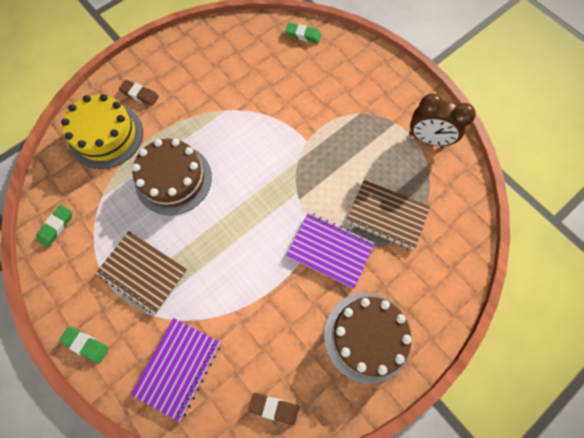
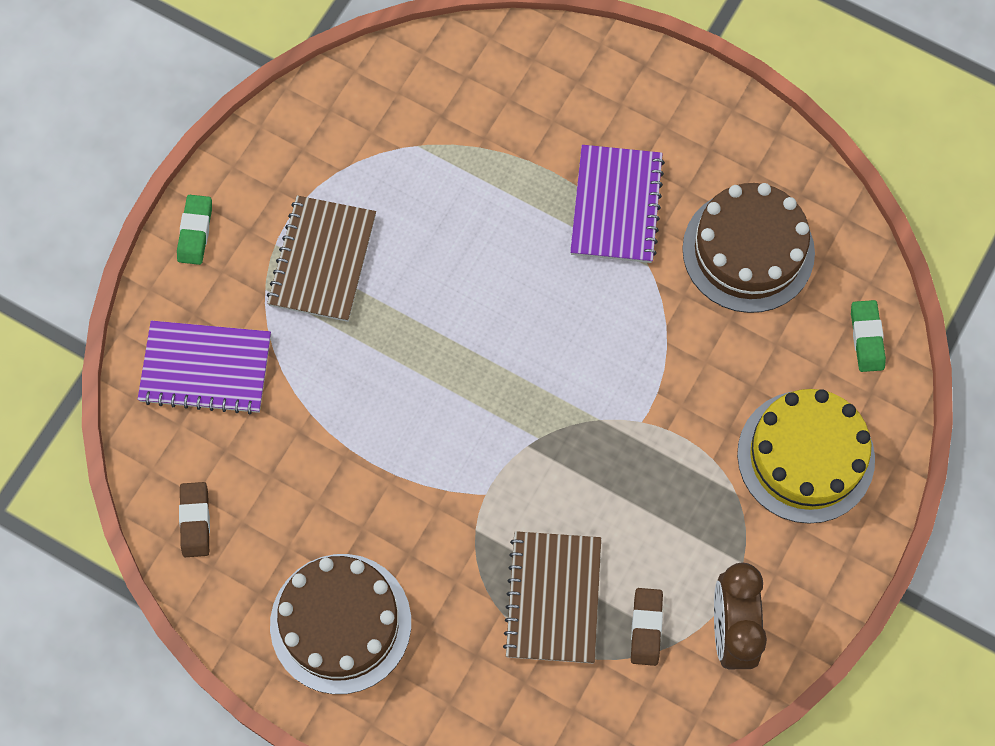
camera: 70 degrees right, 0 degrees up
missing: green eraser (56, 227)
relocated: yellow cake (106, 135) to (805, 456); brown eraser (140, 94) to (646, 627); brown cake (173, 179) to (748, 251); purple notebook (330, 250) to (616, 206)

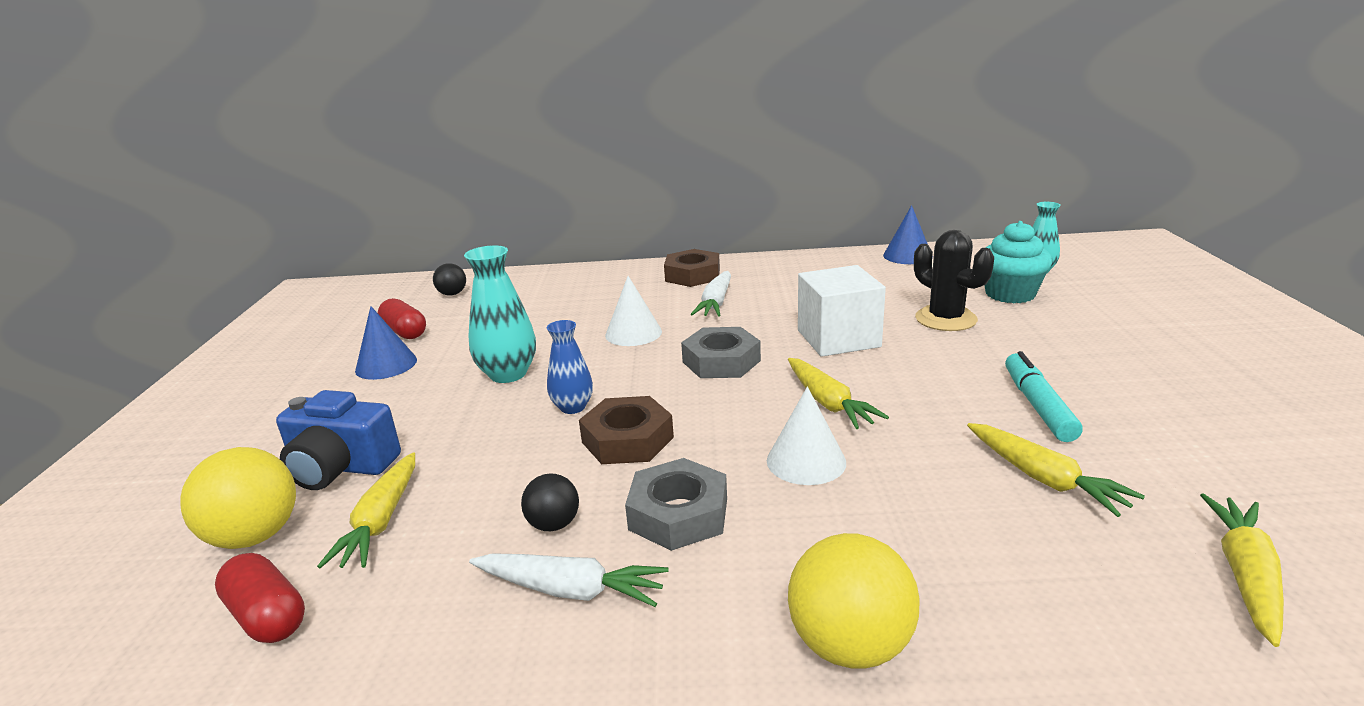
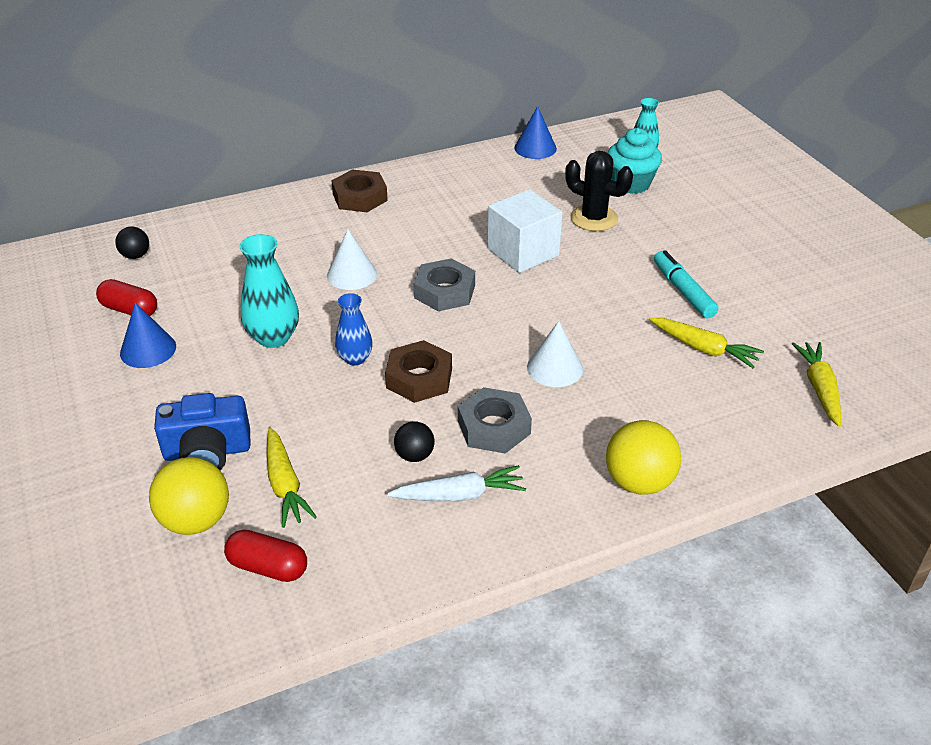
camera: 25 degrees left, 15 degrees up
missing: white carrot (715, 303); yellow carrot (828, 403)

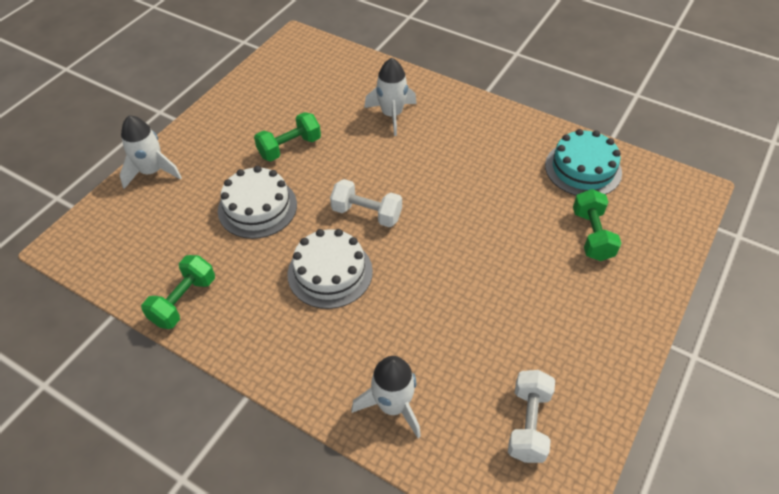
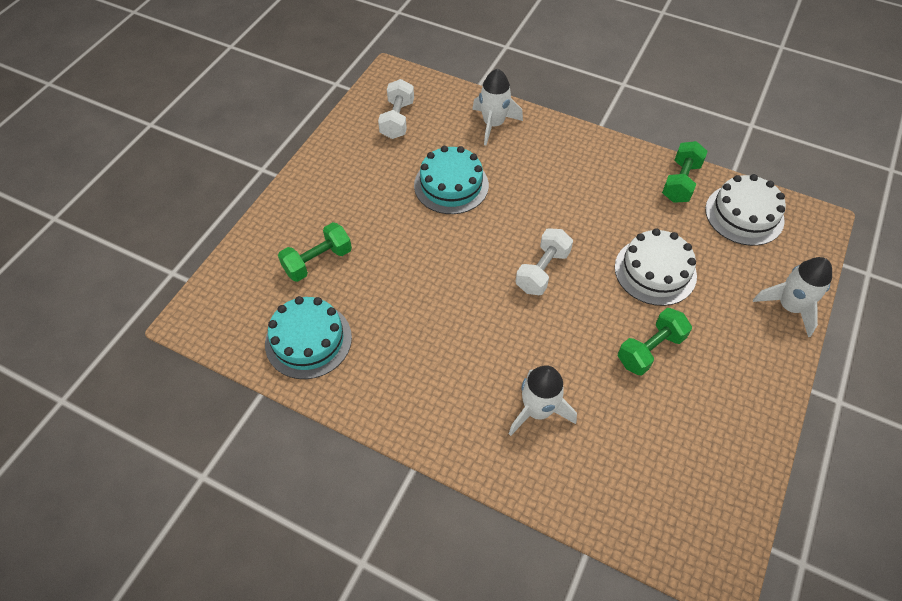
camera: 175 degrees right, 5 degrees up
appeared: turquoise cake (451, 185)
relocated: white cake (330, 272) to (744, 214)
spun: white dumbbell (366, 214) = (542, 271) 75 degrees counterclockwise; green dumbbell (592, 235) = (318, 261) 60 degrees clockwise

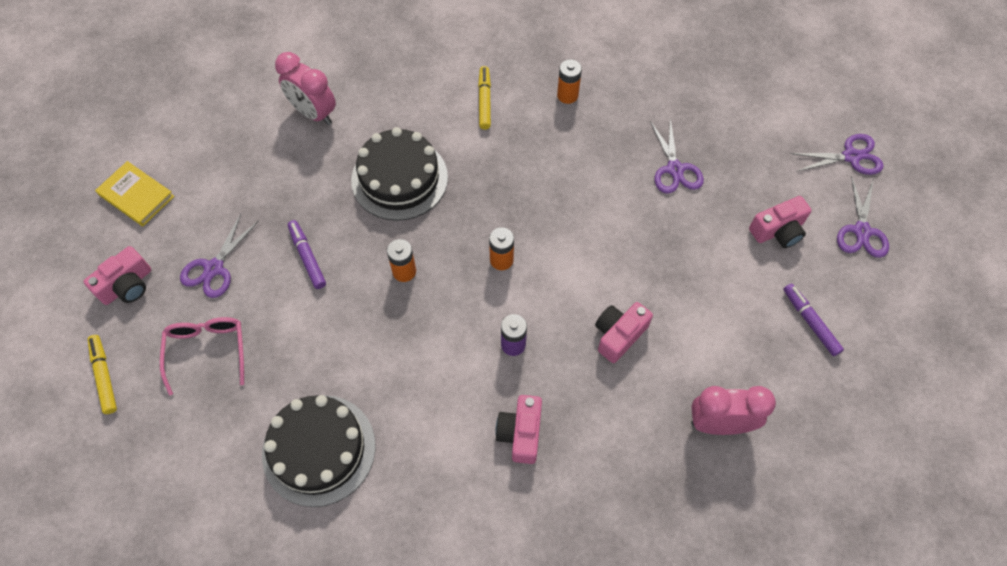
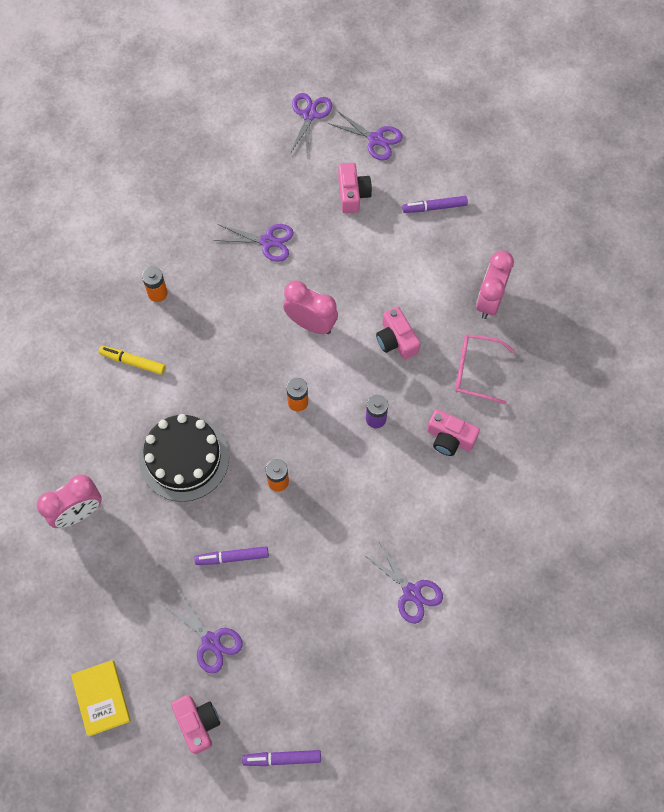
camera: 70 degrees left, 5 degrees up
appeared: pink clock (311, 324)
relocated: pink glasses (207, 351) to (476, 371)
exchanged: black cake (319, 449) to purple scissors (411, 592)
colour: yellow marker (104, 376) to purple marker (282, 758)
spun: yellow book (136, 195) = (101, 698) 75 degrees counterclockwise

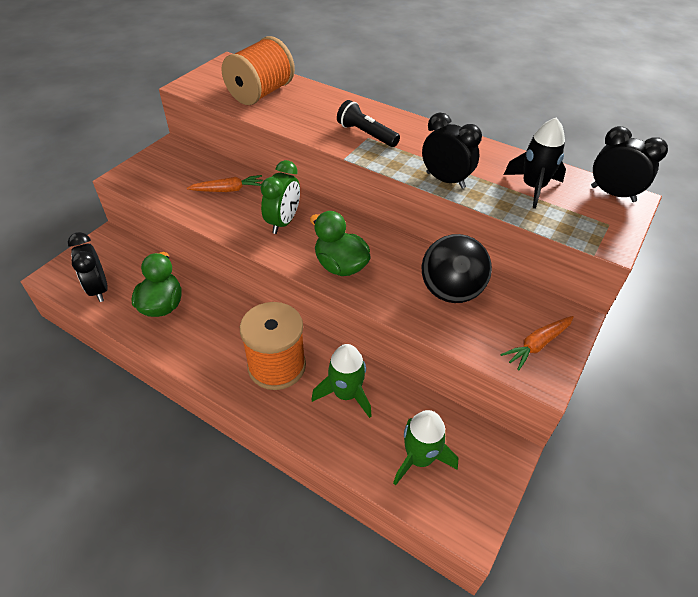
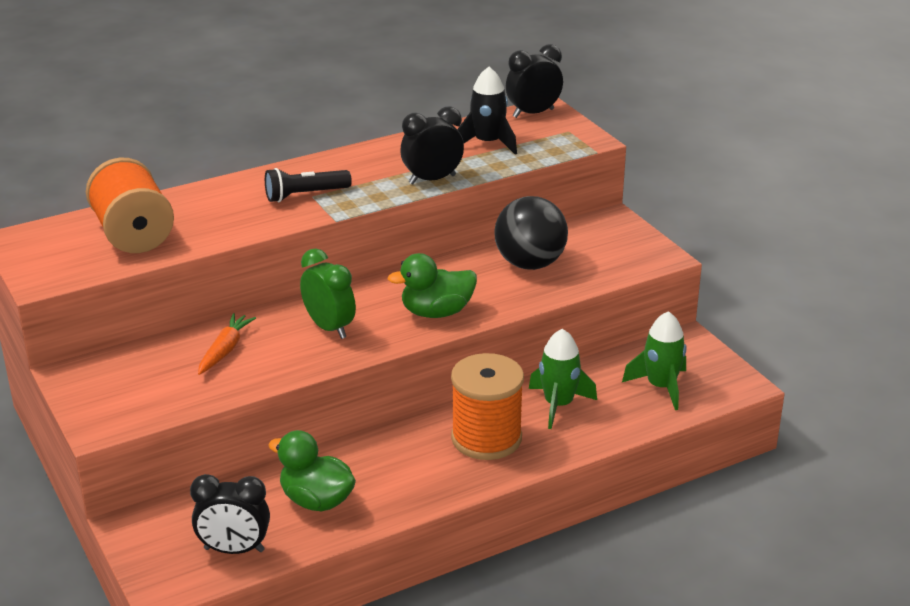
camera: 60 degrees left, 15 degrees down
missing: orange carrot (537, 345)

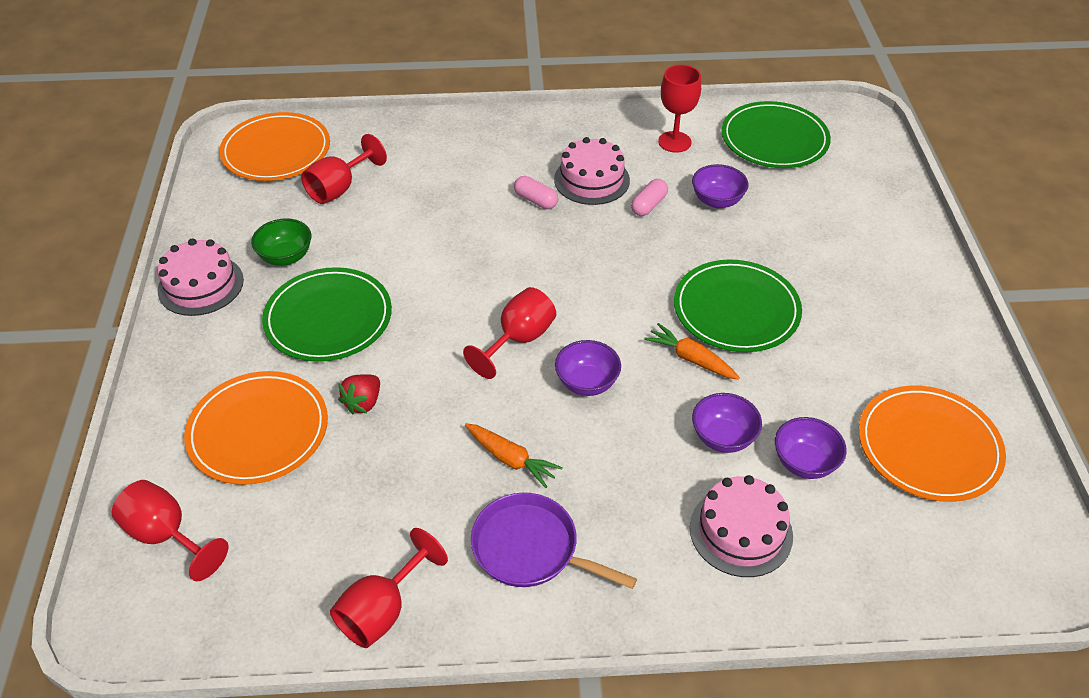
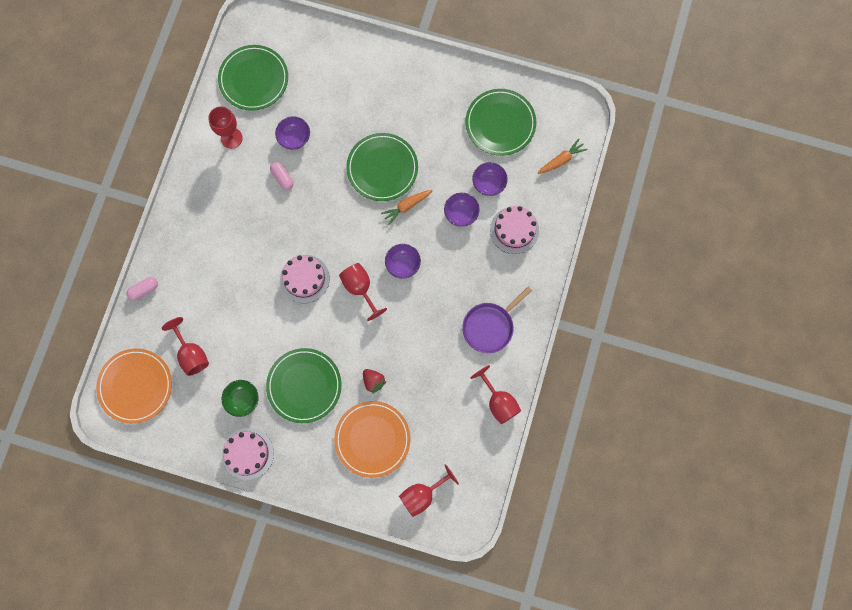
camera: 70 degrees left, 30 degrees up
relocated: orange carrot (511, 459) to (561, 160); pink capsule (536, 200) to (144, 290); pink cake (591, 180) to (304, 279)
colour: orange plate (928, 446) to green plate (500, 123)

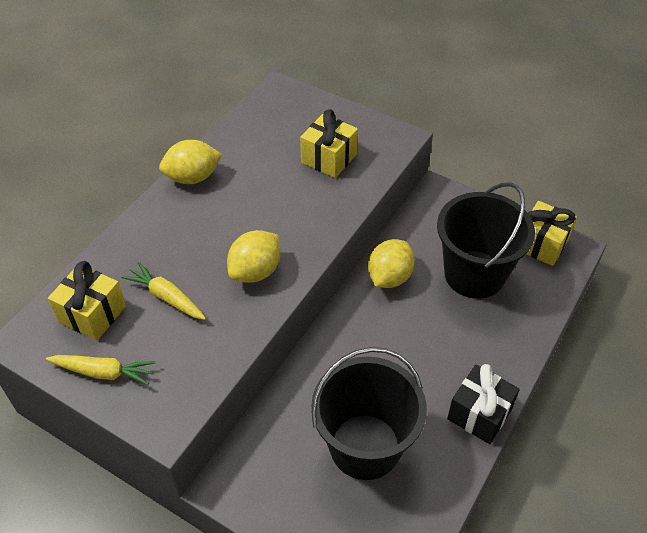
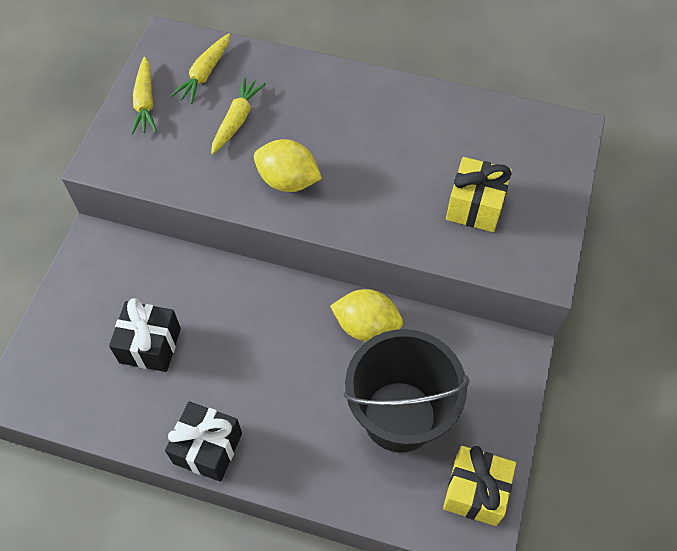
camera: 75 degrees right, 10 degrees up
missing: yellow lemon (192, 177)
exchanged: yellow gift (92, 314) to yellow carrot (204, 74); black bucket (365, 446) to black gift (150, 345)

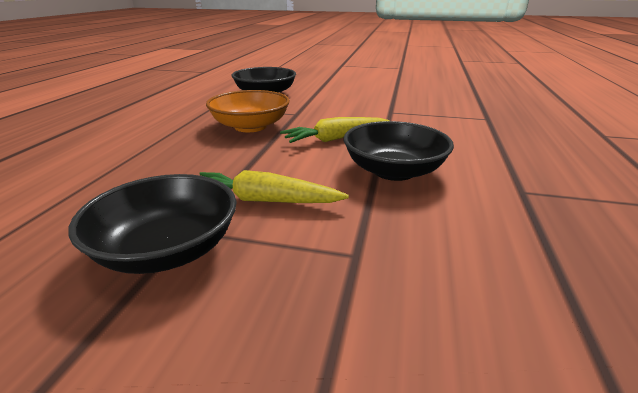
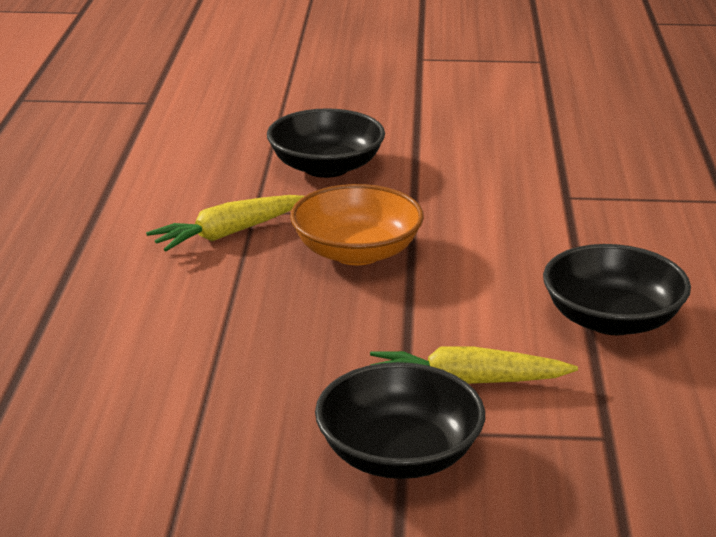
camera: 10 degrees left, 0 degrees up
relocated: yellow carrot (336, 139) to (228, 233)

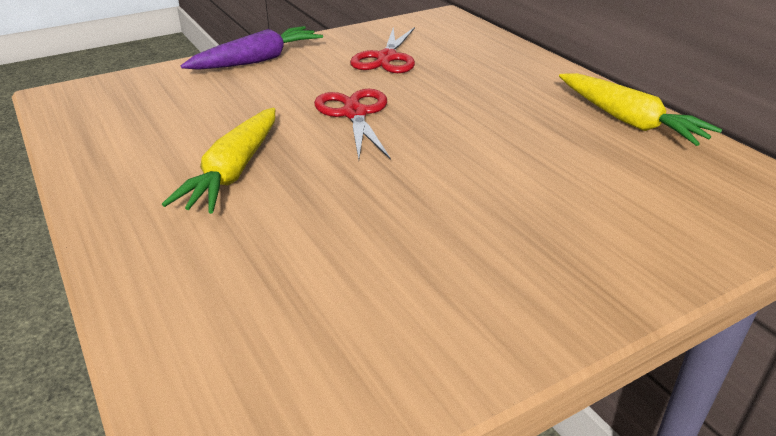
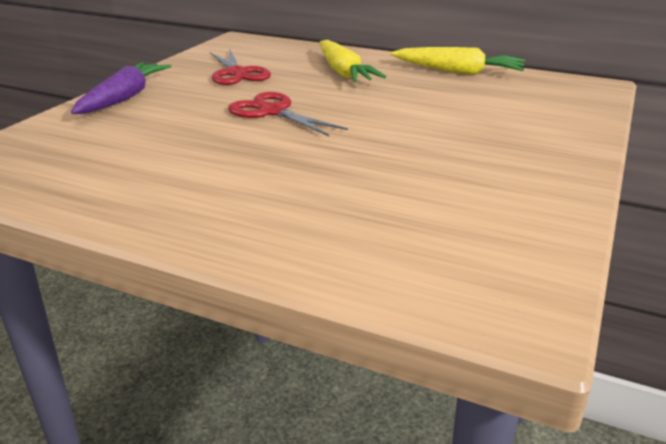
camera: 35 degrees left, 5 degrees down
relocated: yellow carrot (234, 171) to (343, 72)

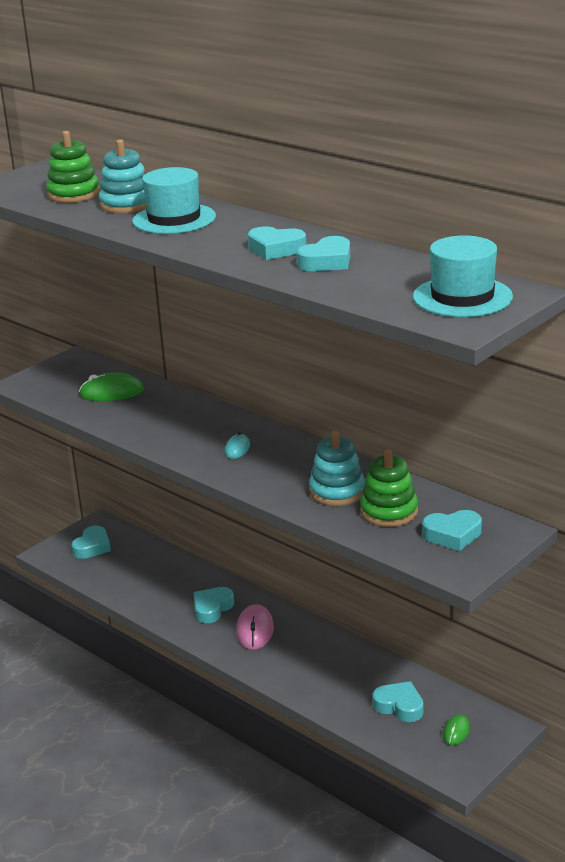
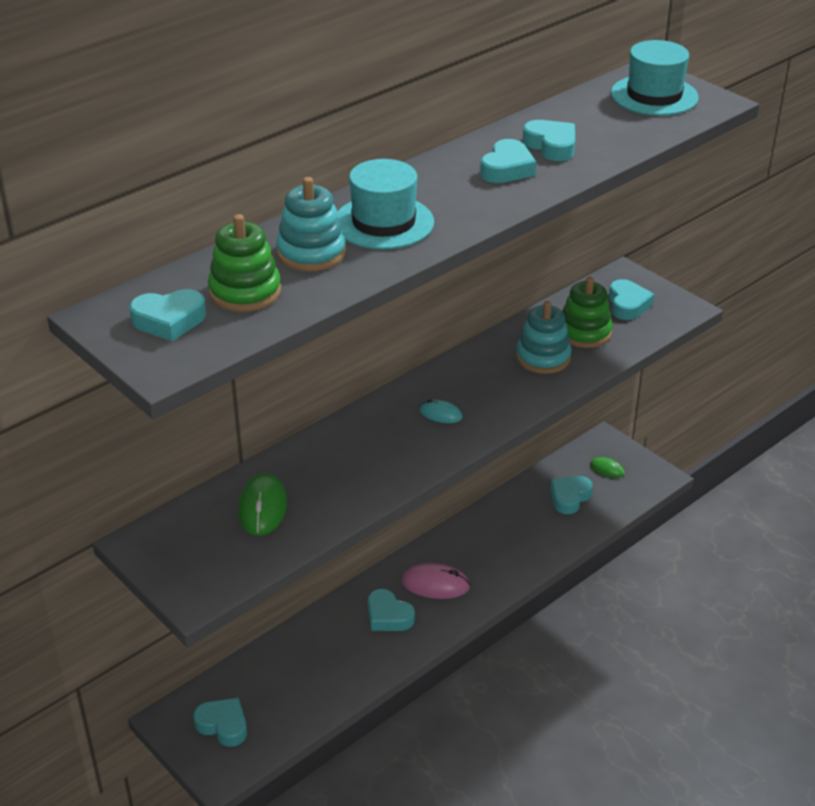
camera: 85 degrees left, 10 degrees up
appeared: turquoise heart (169, 320)

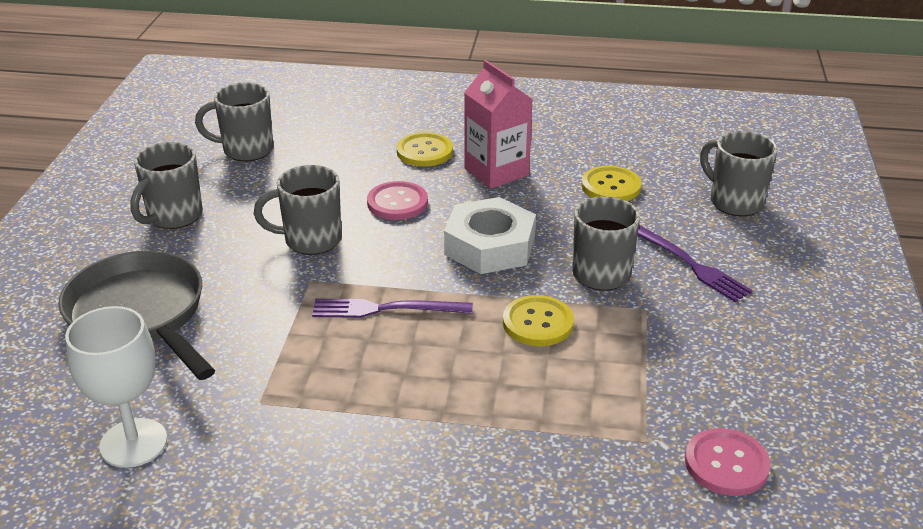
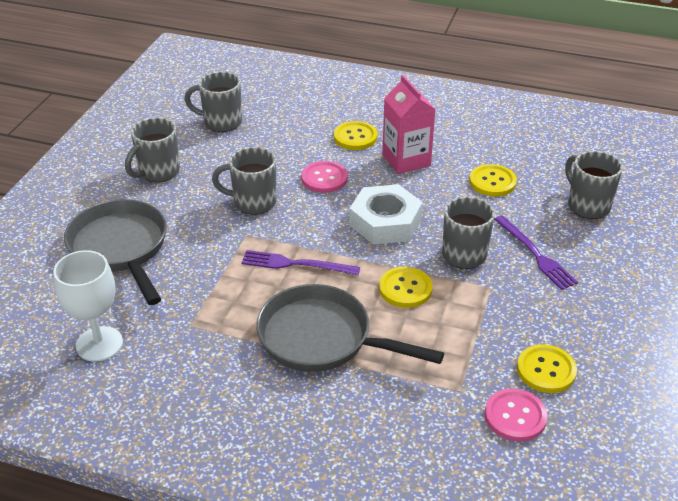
camera: 10 degrees right, 5 degrees up
appeared: grey pan (322, 338); yellow button (546, 370)

